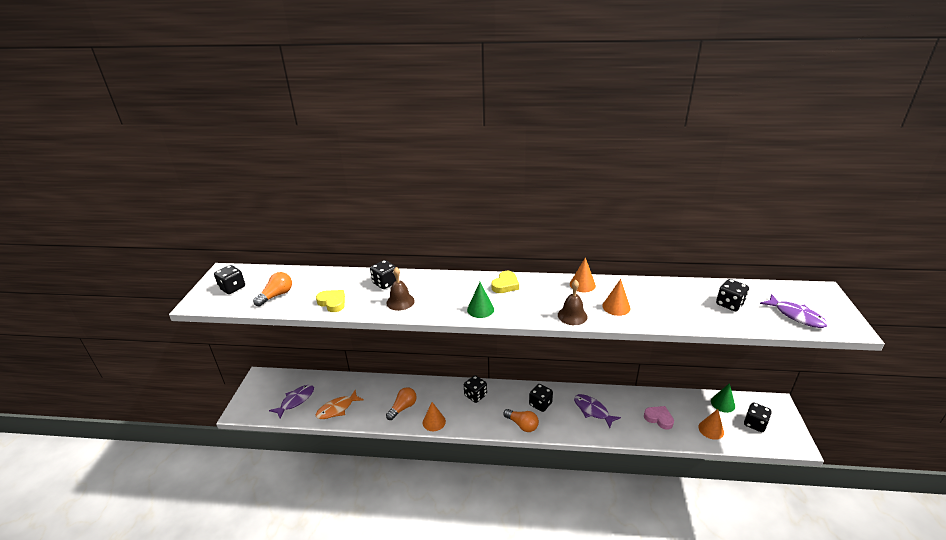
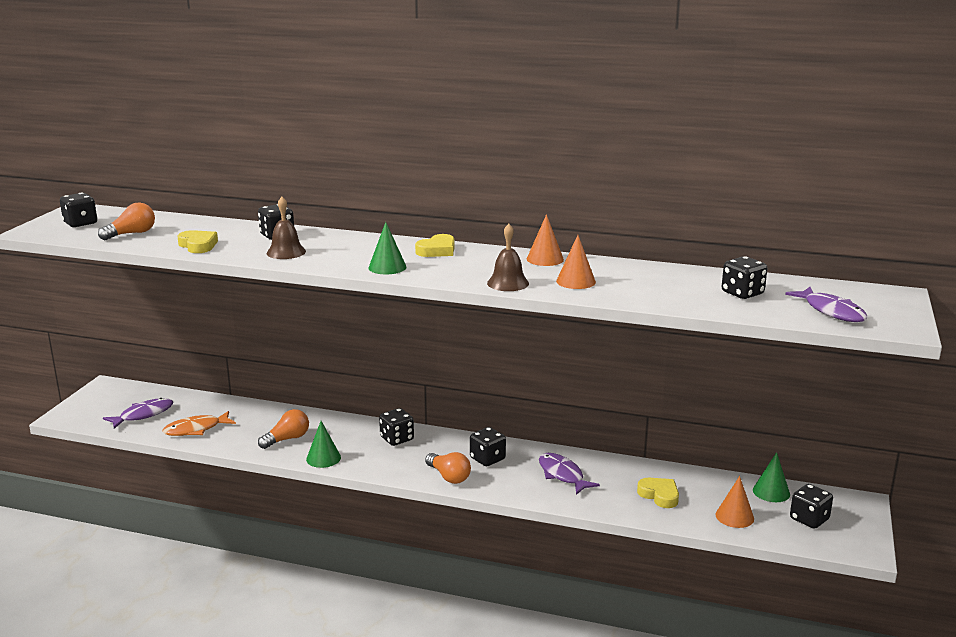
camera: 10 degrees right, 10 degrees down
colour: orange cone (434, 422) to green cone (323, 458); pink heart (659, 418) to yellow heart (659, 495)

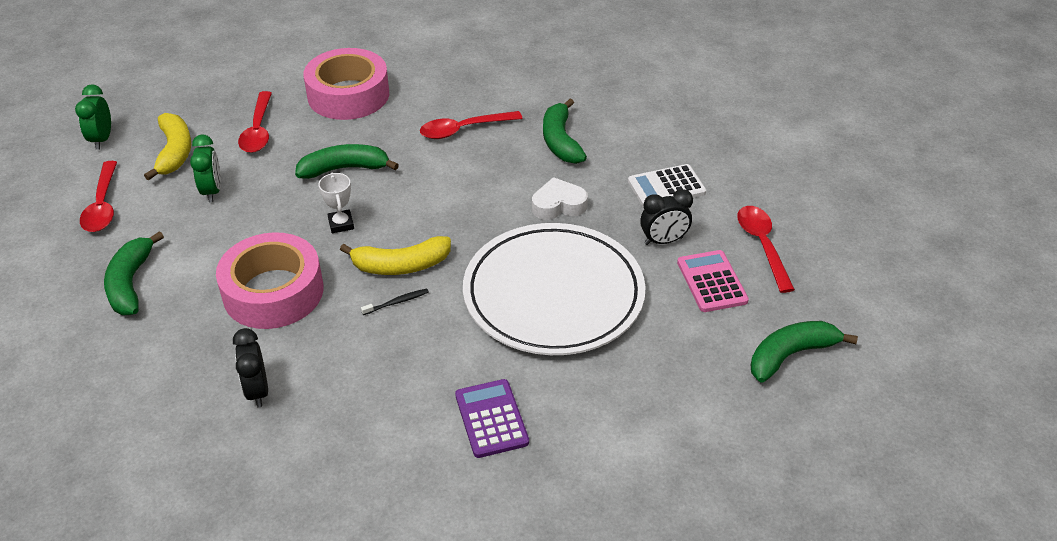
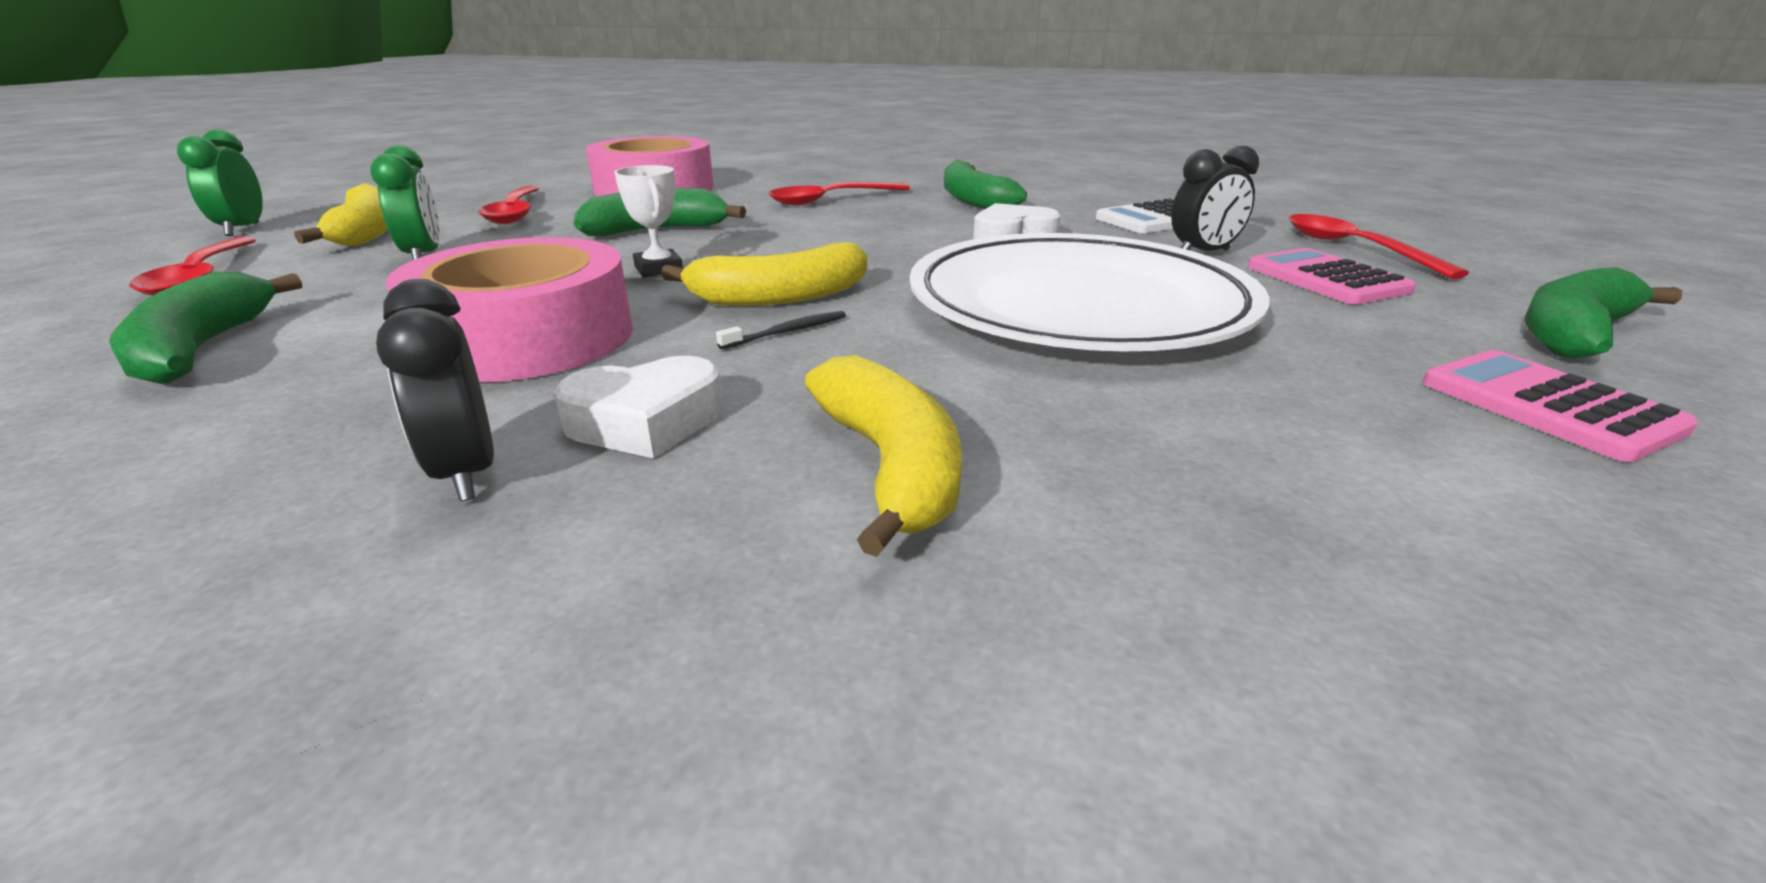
camera: 10 degrees left, 15 degrees down
missing: purple calculator (491, 419)
appeared: white heart (646, 421); yellow banana (891, 467); pink calculator (1548, 406)

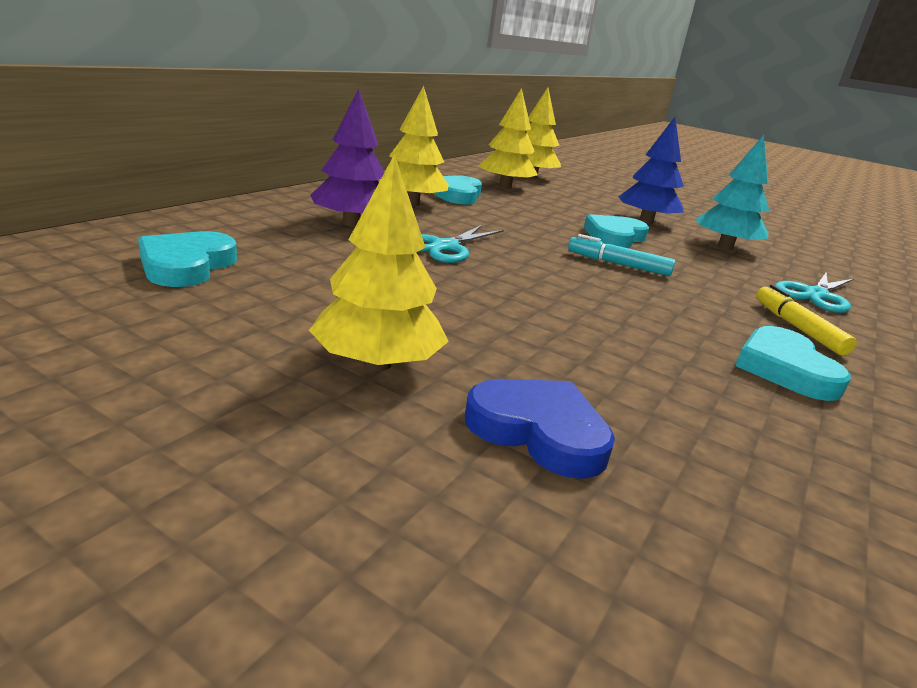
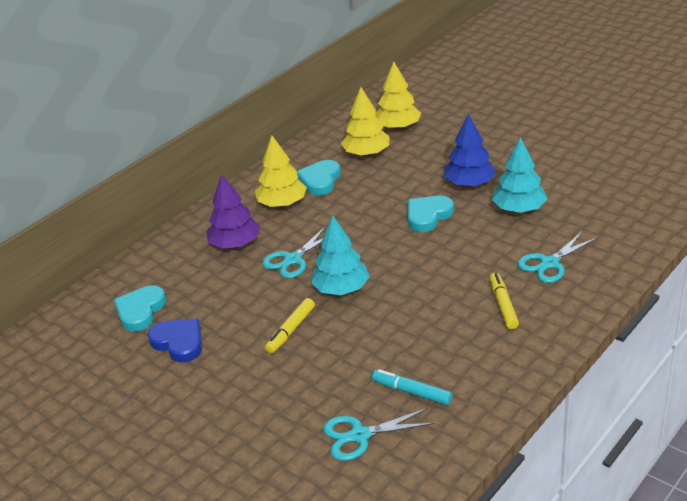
camera: 15 degrees right, 10 degrees up
missing: yellow tree (377, 364); turquoise heart (784, 369)
appeared: yellow marker (291, 330); turquoise tree (341, 288); turquoise scissors (360, 435)
relocated: blue heart (539, 431) to (179, 342); turquoise marker (618, 264) to (412, 392)

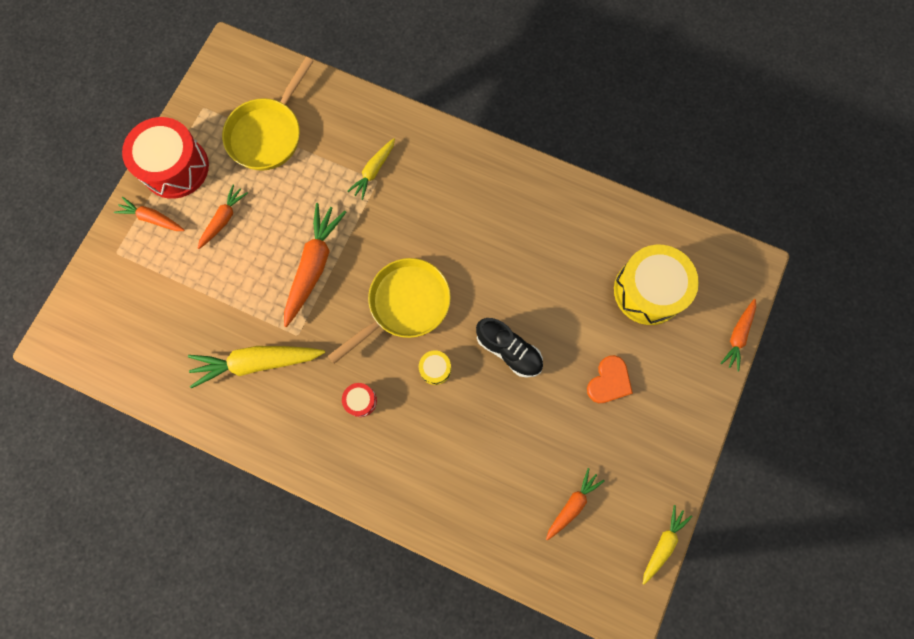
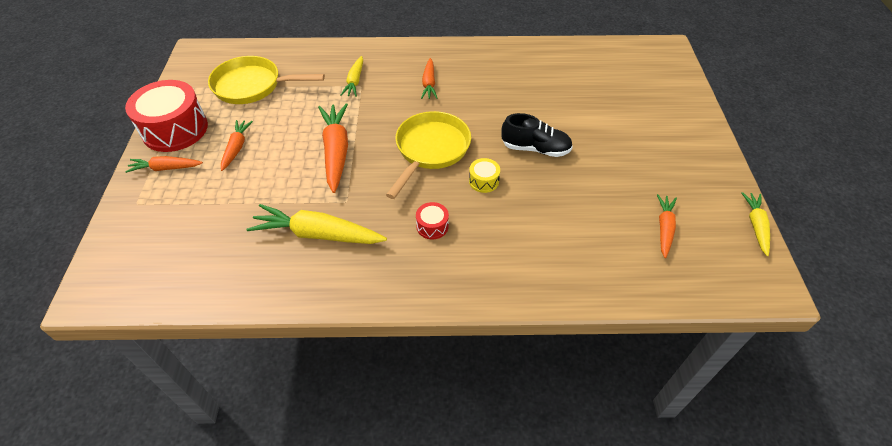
camera: 25 degrees left, 25 degrees down
missing: orange heart (609, 381); yellow drum (648, 291)
relocated: orange carrot (737, 336) to (429, 83)
spun: yellow carrot (257, 362) = (318, 234) 45 degrees clockwise; yellow pan (268, 134) = (252, 86) 90 degrees clockwise

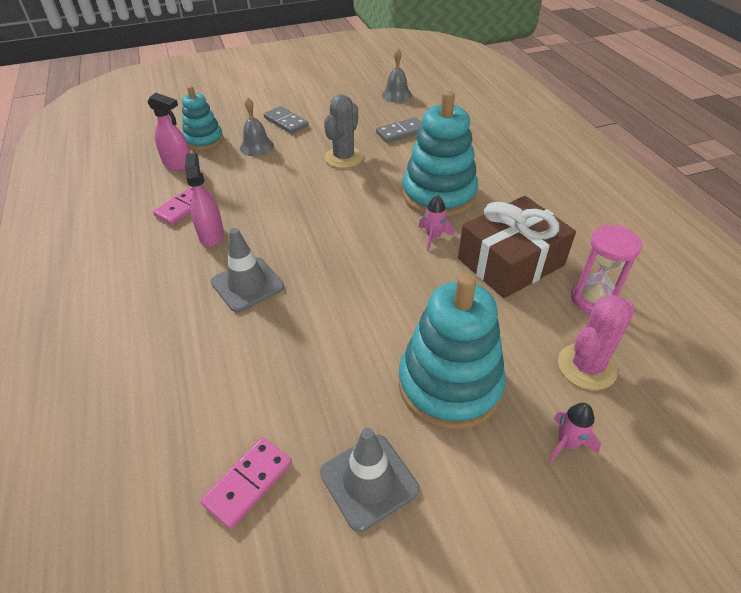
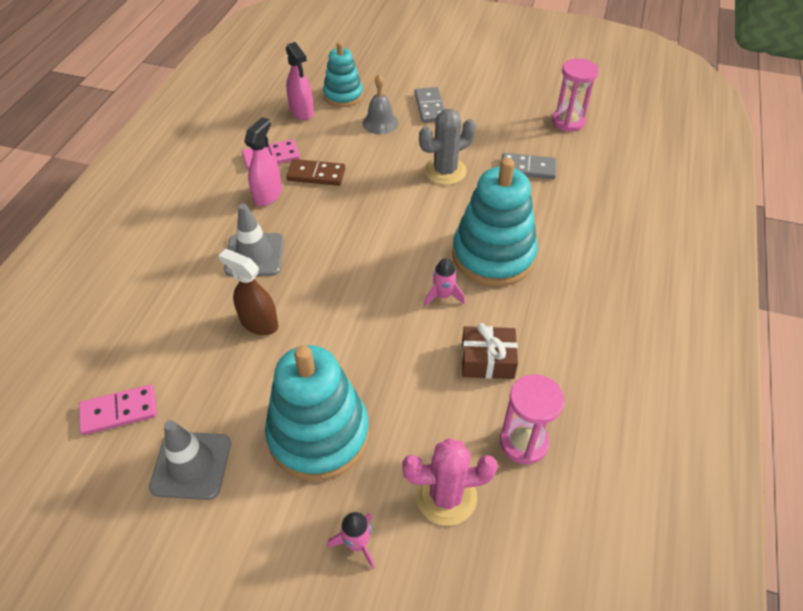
camera: 35 degrees right, 5 degrees up
appeared: brown spray bottle (259, 323); brown domino (316, 175)
exchanged: grey bell (396, 95) to pink hourglass (568, 121)
size: brown gift (510, 262) = (487, 360) x0.56

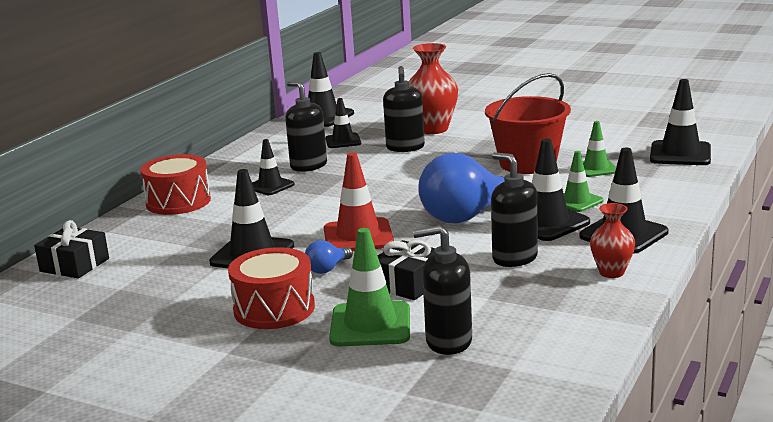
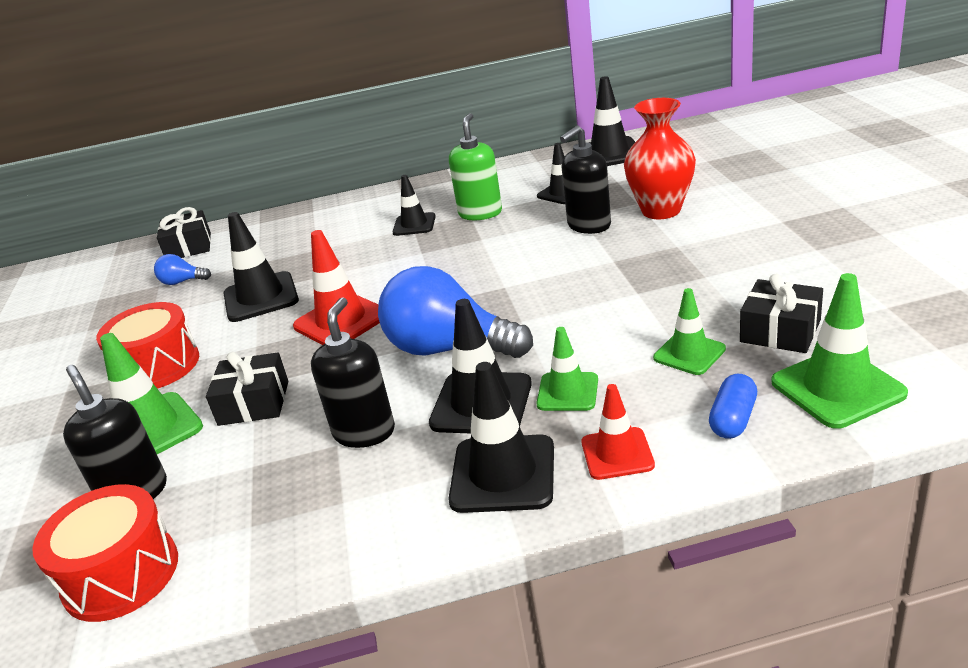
camera: 55 degrees right, 10 degrees up
missing: red bucket (527, 163); red vase (611, 272)
appeared: red traffic cone (617, 454); blue capsule (733, 419); black gift (780, 331)
relocated: red drum (178, 202) to (121, 574); blue light bulb (327, 269) to (182, 282)
colour: black soap dispenser (308, 166) to green soap dispenser (480, 213); black traffic cone (680, 154) to green traffic cone (837, 388)

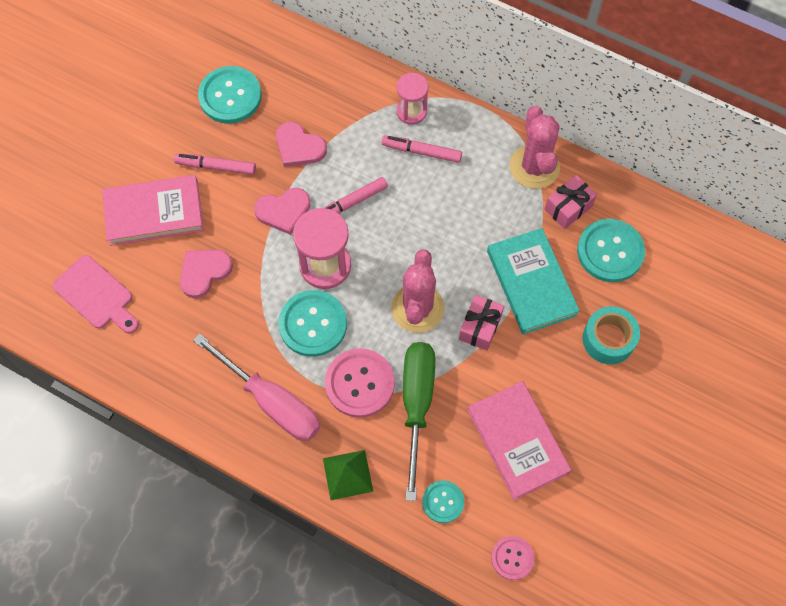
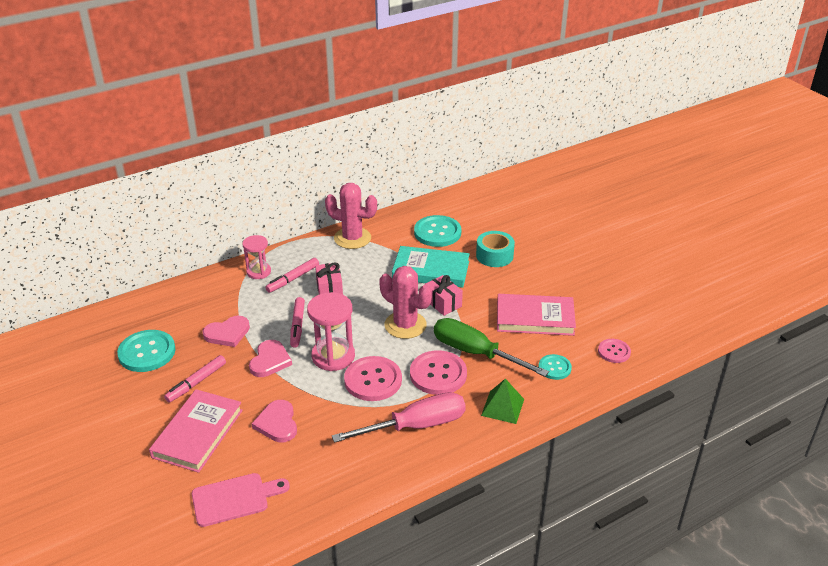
camera: 60 degrees left, 30 degrees down
relocated: pink gift (568, 208) to (329, 289)
colour: turquoise button (313, 324) to pink button (373, 380)

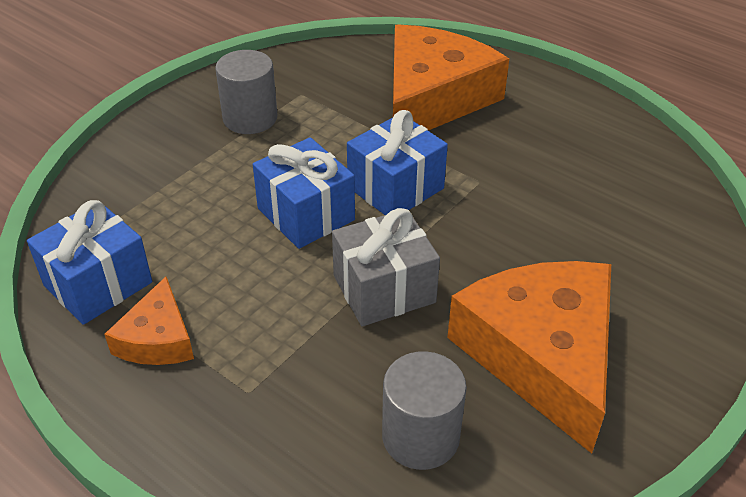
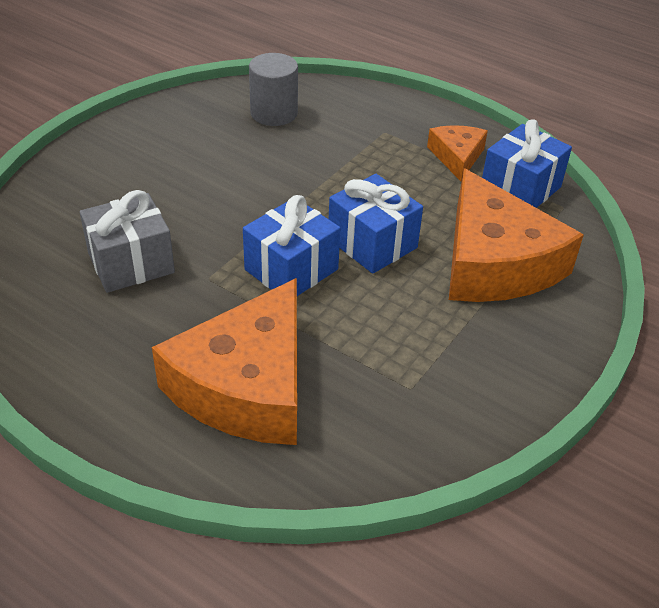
camera: 175 degrees right, 0 degrees up
missing: grey cylinder (250, 118)
relocated: grey gift (384, 289) to (131, 263); orange cheese (541, 355) to (495, 262)

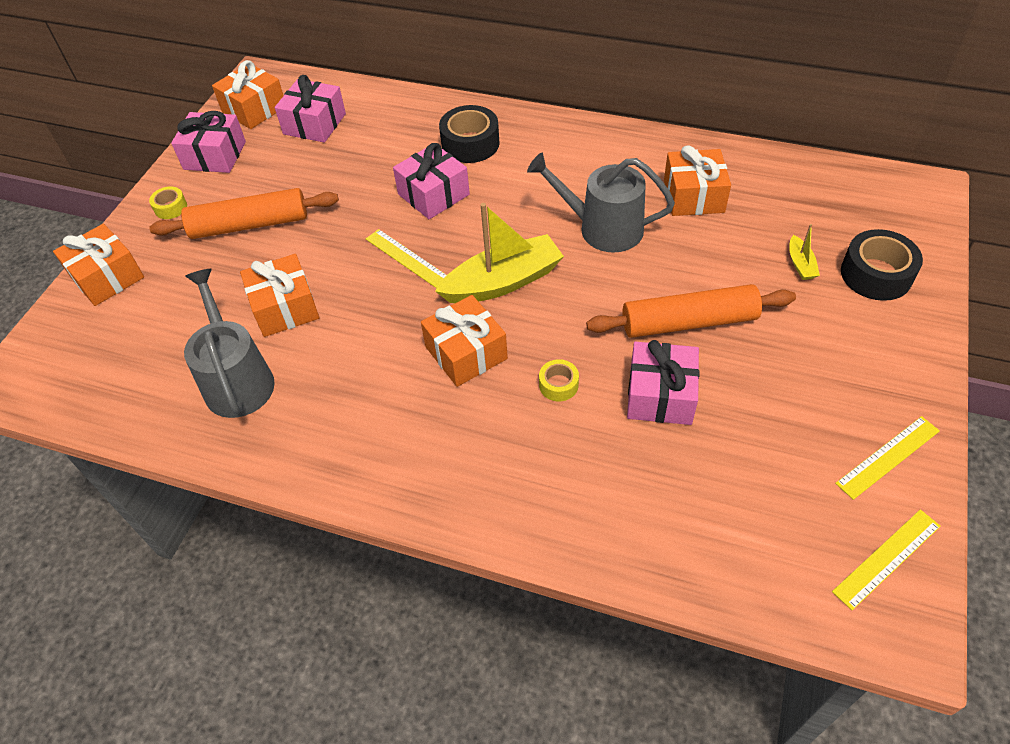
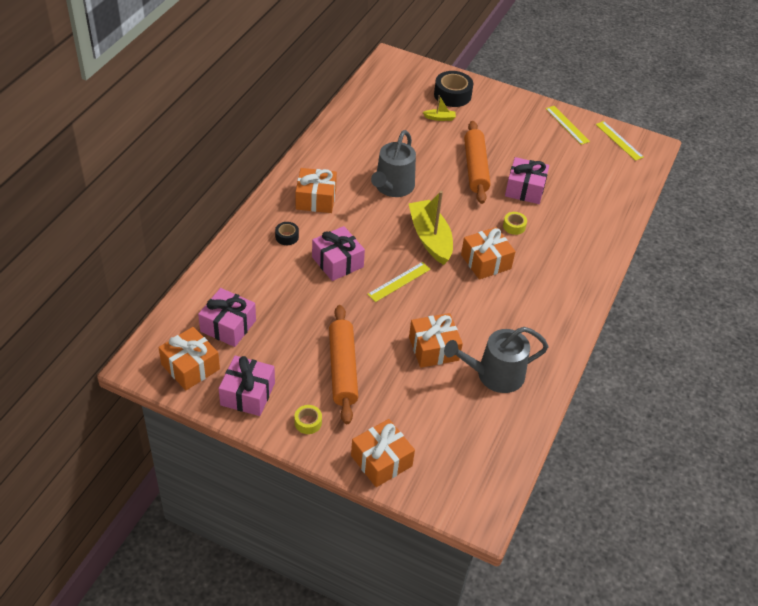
camera: 90 degrees left, 5 degrees down
relocated: orange gift (693, 196) to (316, 199)
size: black tape (470, 143) = (287, 237) x0.53

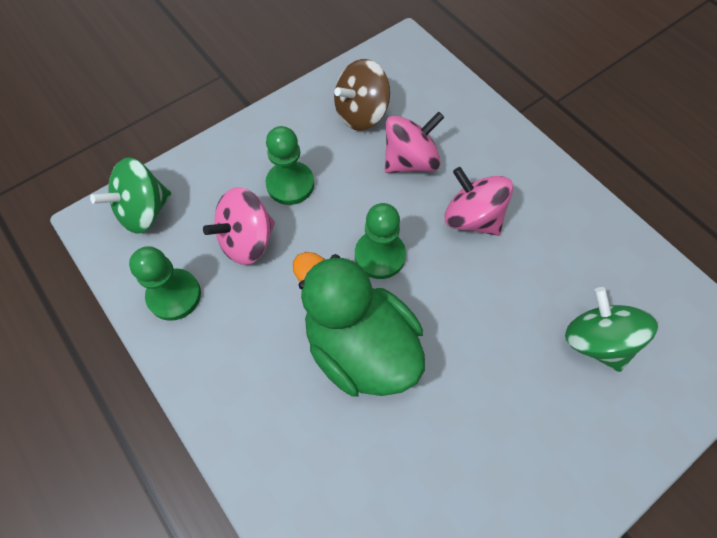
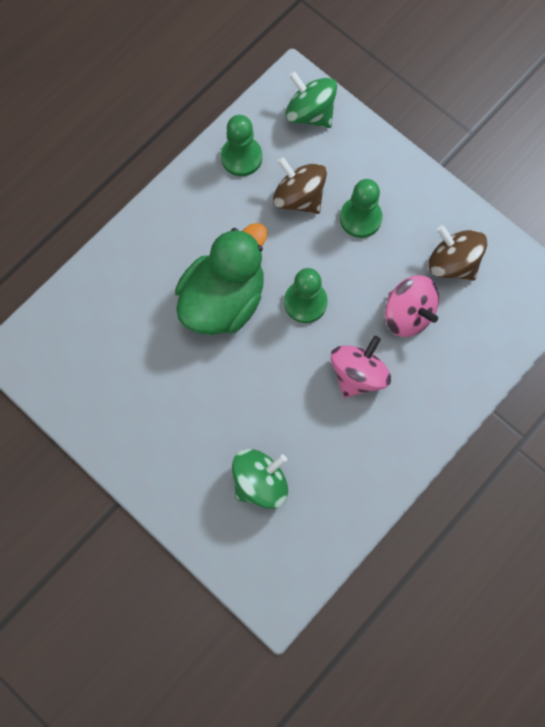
camera: 80 degrees right, 10 degrees up
colour: pink spinning top (247, 240) to brown spinning top (299, 197)

